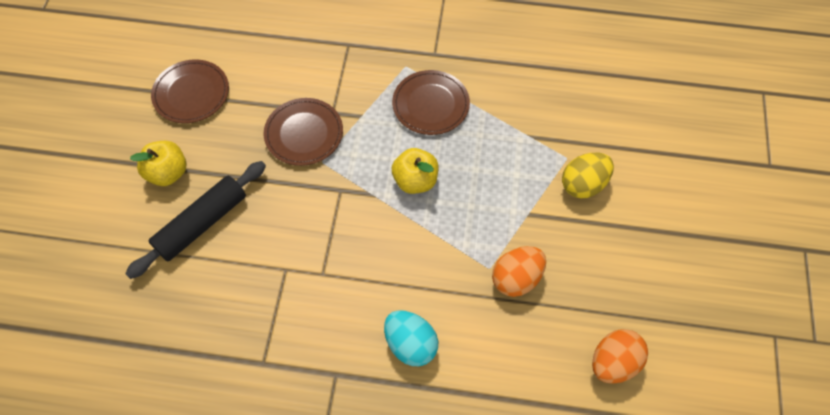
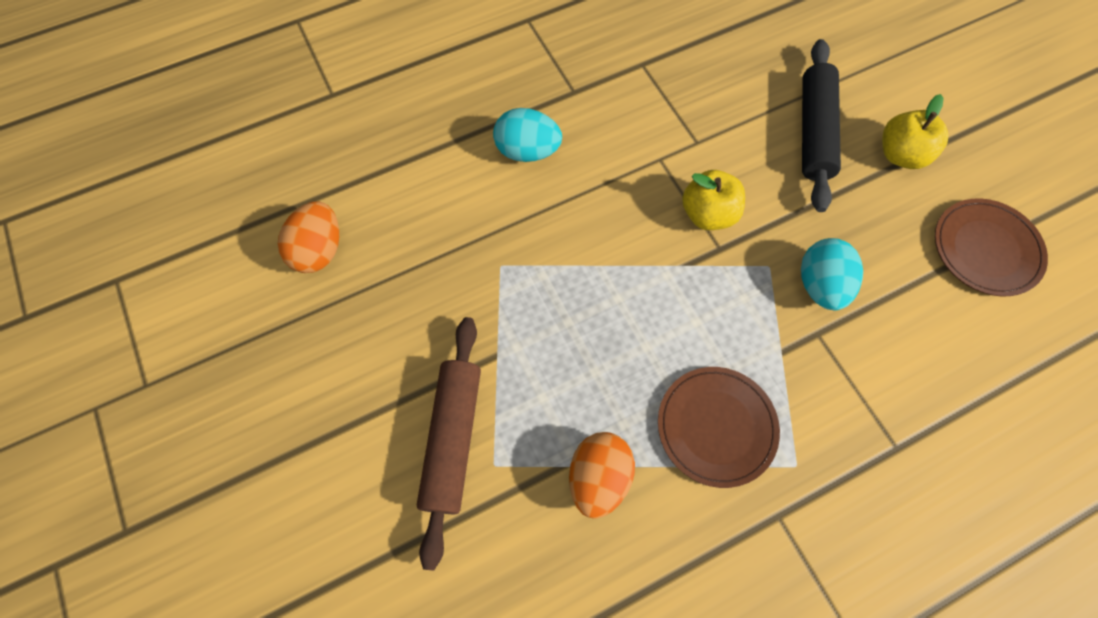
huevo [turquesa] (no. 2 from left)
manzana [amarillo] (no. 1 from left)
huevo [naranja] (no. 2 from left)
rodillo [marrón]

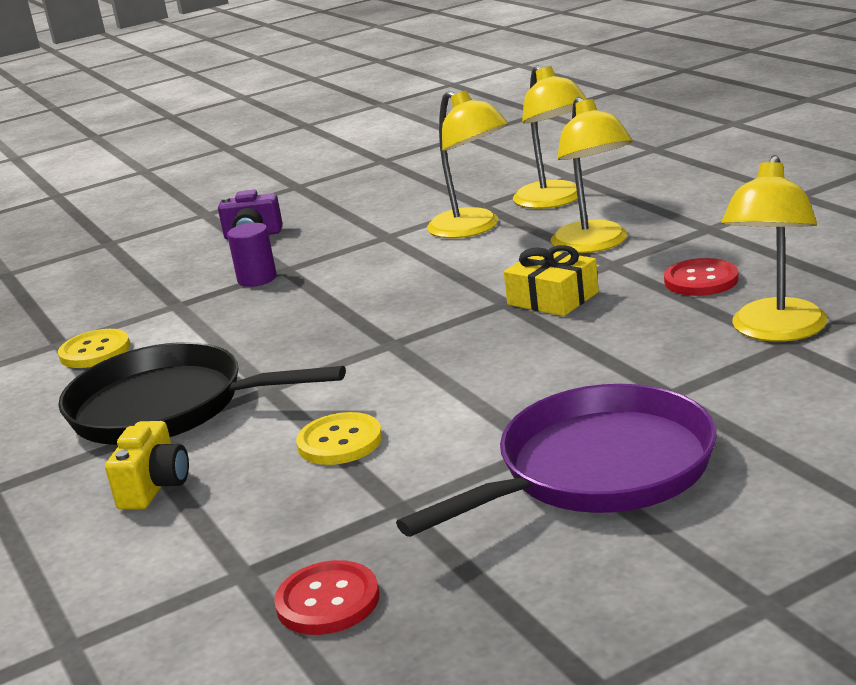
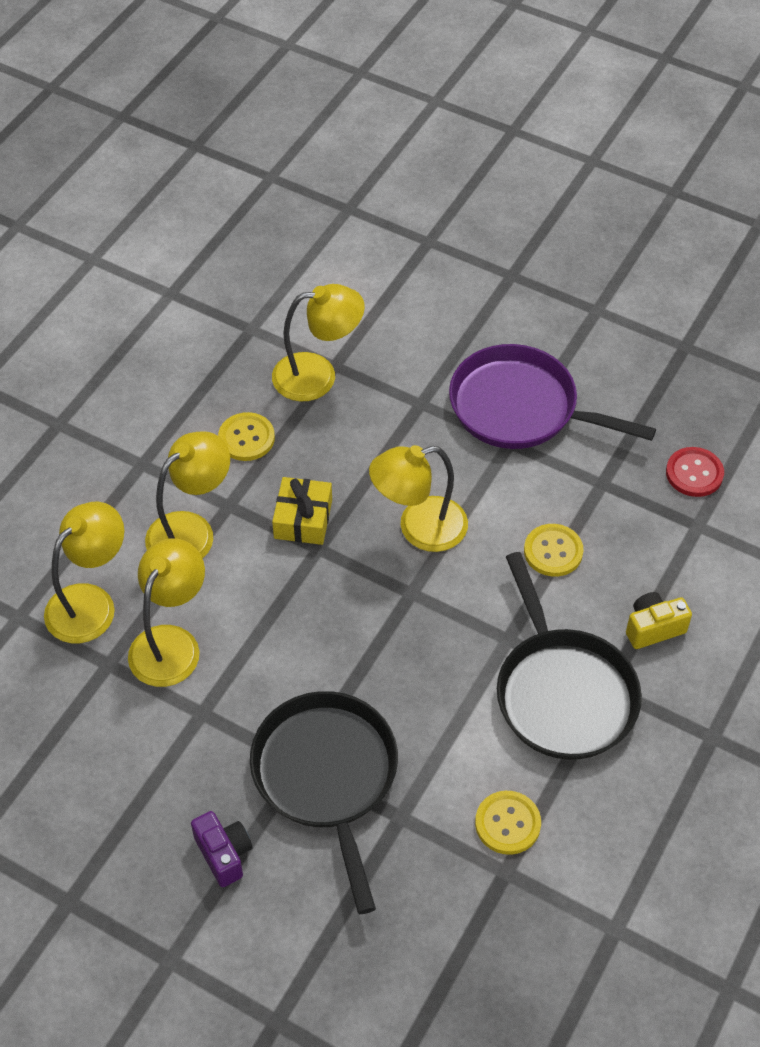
sartén [negro] (no. 1 from left)
botón [amarillo] (no. 1 from left)
lámpara [amarillo] (no. 5 from left)

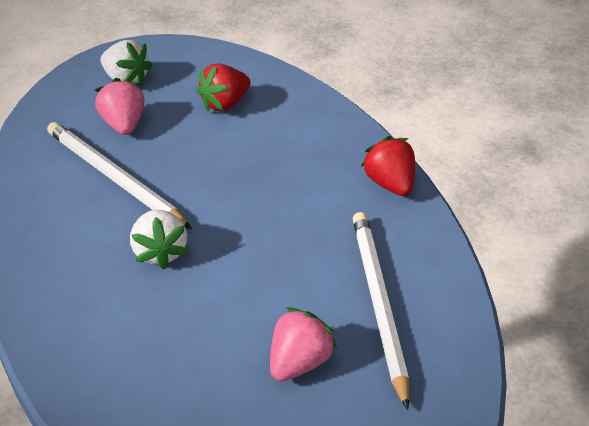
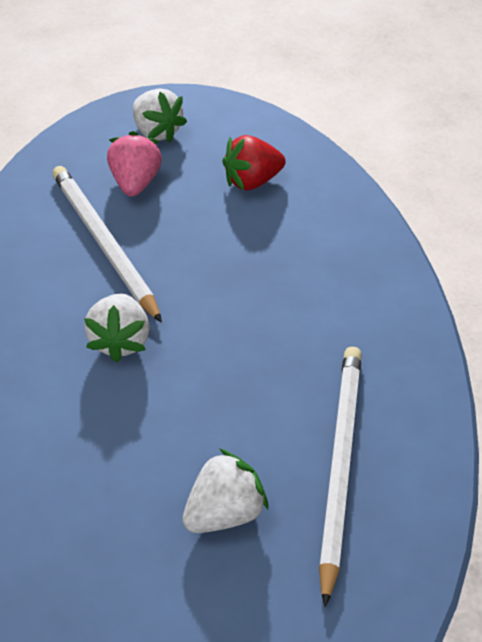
fresa [blanco] (no. 3 from left)
fresa [rojo] (no. 2 from left in the first image)

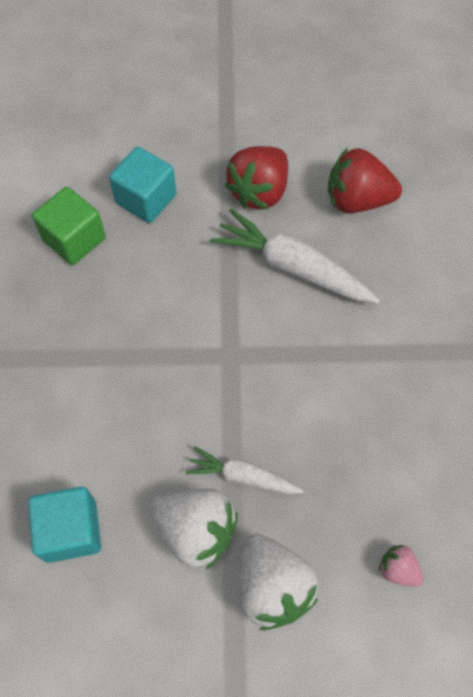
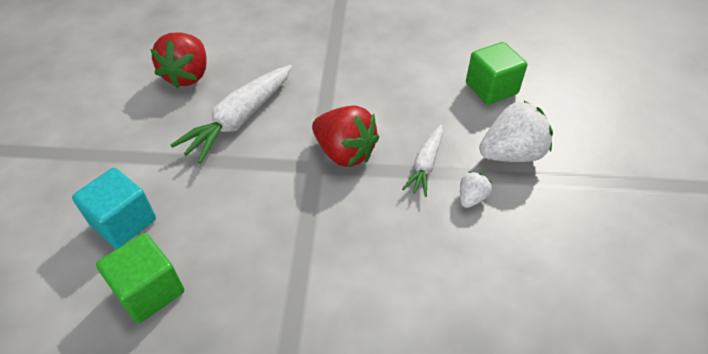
cubo [turquesa] (no. 1 from left in the first image)
fresa [blanco] (no. 1 from left)
fresa [rojo] (no. 2 from left)
cubo [verde] (no. 2 from left)

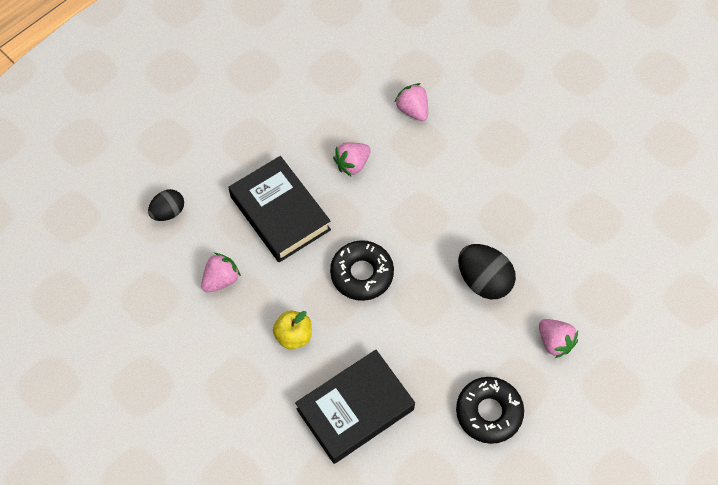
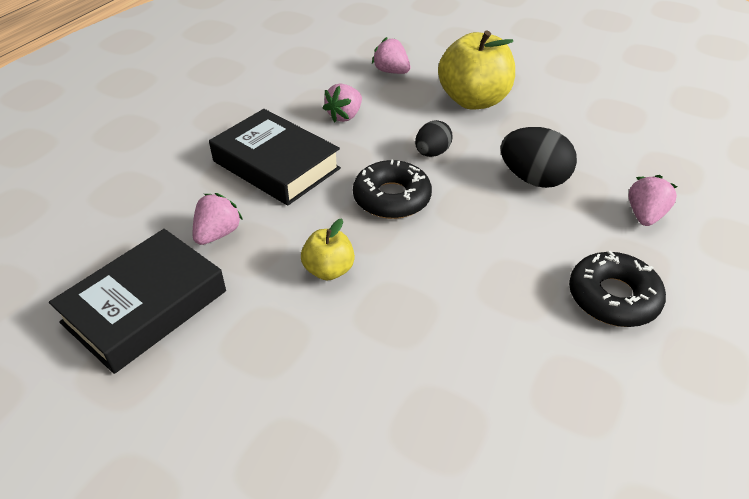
huevo [negro] (no. 1 from left)
libro [negro] (no. 1 from left)
fresa [rosa] (no. 4 from left)
manzana [amarillo] (no. 2 from left)

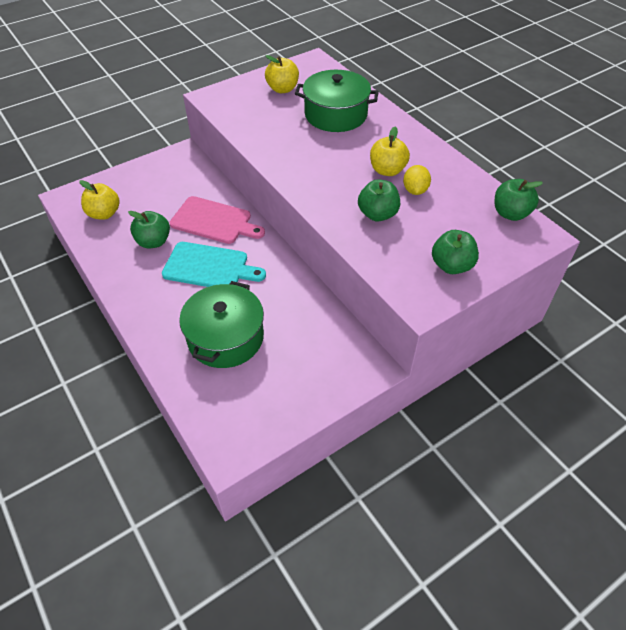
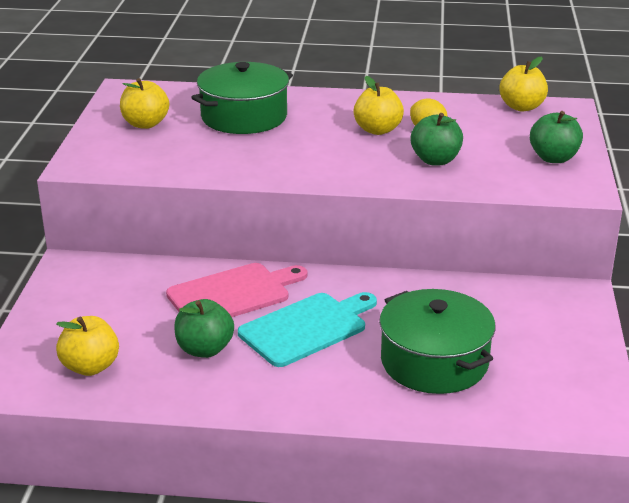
manzana [amarillo] (no. 4 from left)

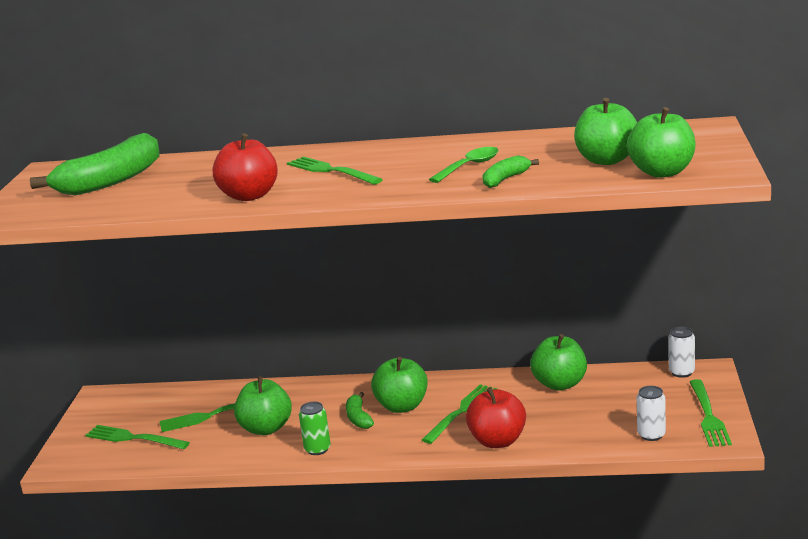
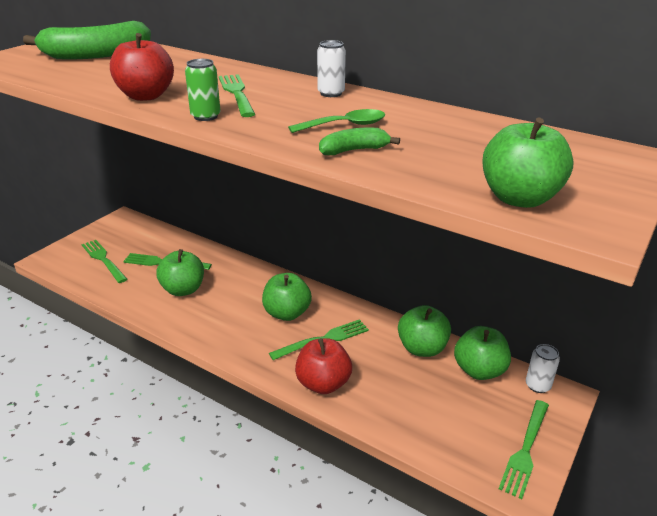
lata [verde]
plátano [verde] (no. 2 from left in the first image)
manzana [verde] (no. 4 from left)
lata [blanco] (no. 1 from left)

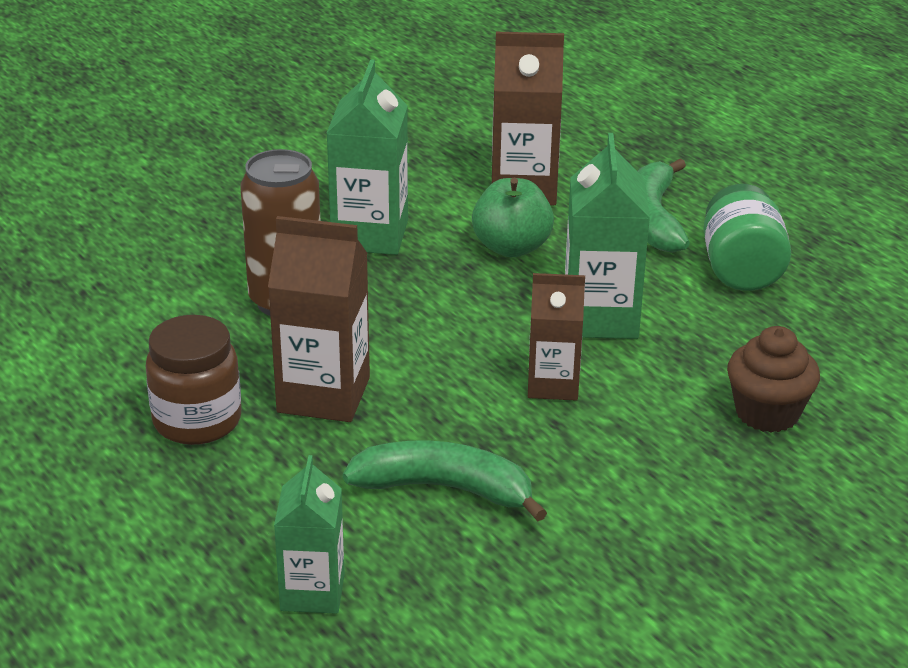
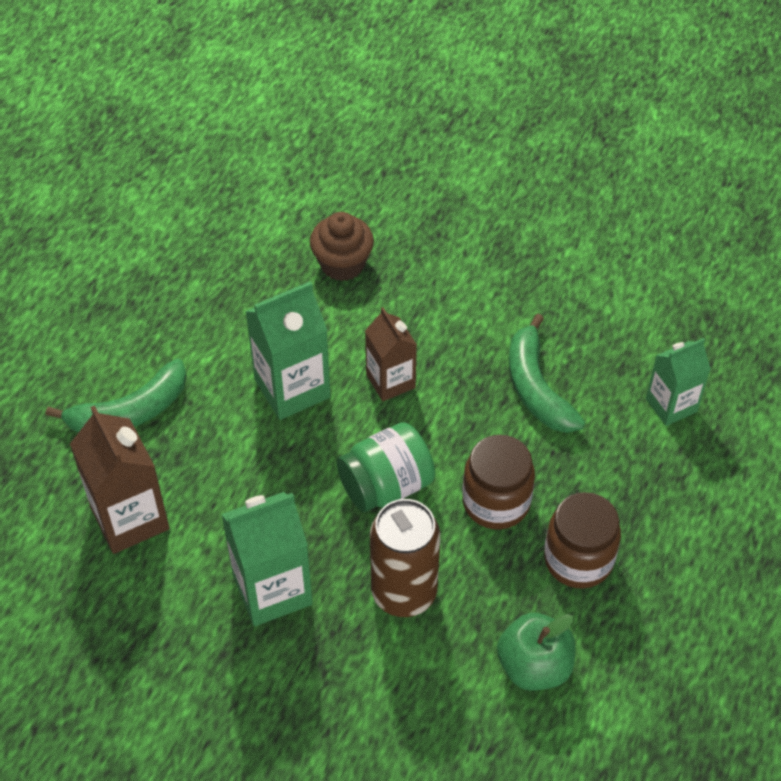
tarro [marrón] (no. 1 from left)
manzana [verde]
tarro [verde]

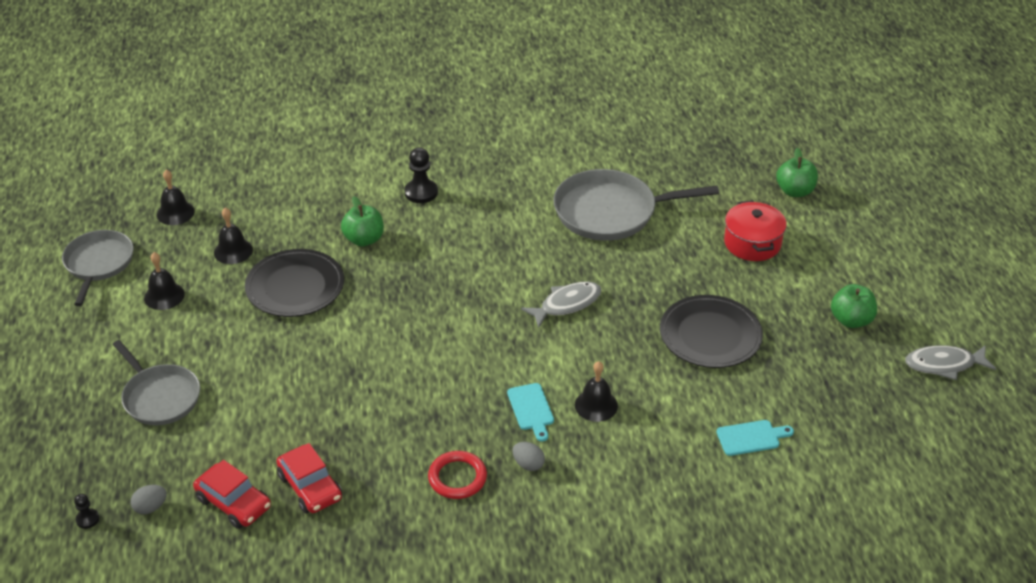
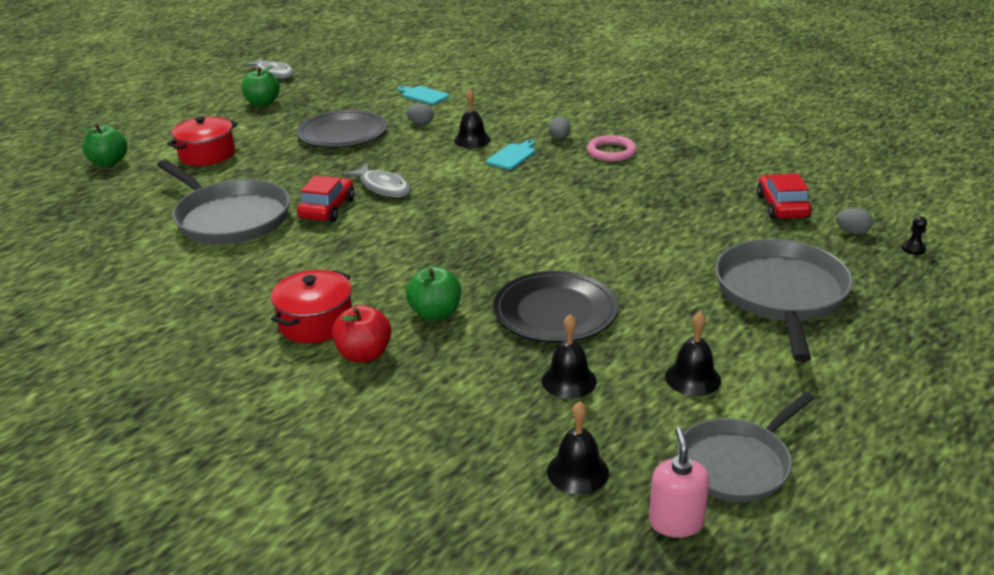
sartén [gris] (no. 3 from left)
coche [rojo] (no. 1 from left)
olla [rojo] (no. 2 from left)
anillo [rosa]
pez [gris] (no. 2 from left)
manzana [rojo]
huevo [gris] (no. 1 from left)
dispensador de jabón [rosa]

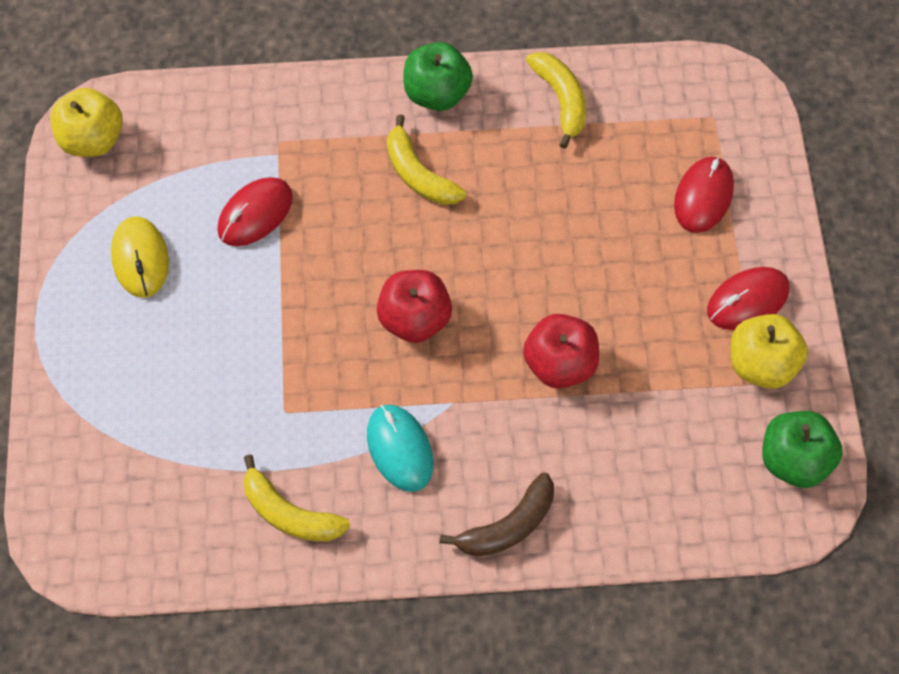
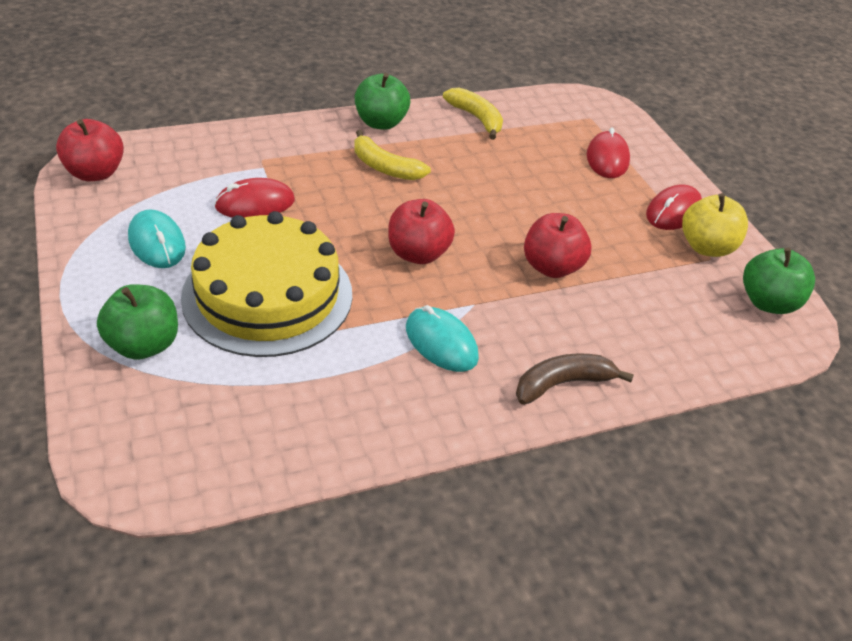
manzana [rojo] (no. 1 from left)
ratón [turquesa] (no. 1 from left)
ratón [rojo] (no. 1 from left)
plátano [amarillo] (no. 1 from left in the first image)
plátano [marrón]
manzana [verde] (no. 1 from left)
tarta [amarillo]

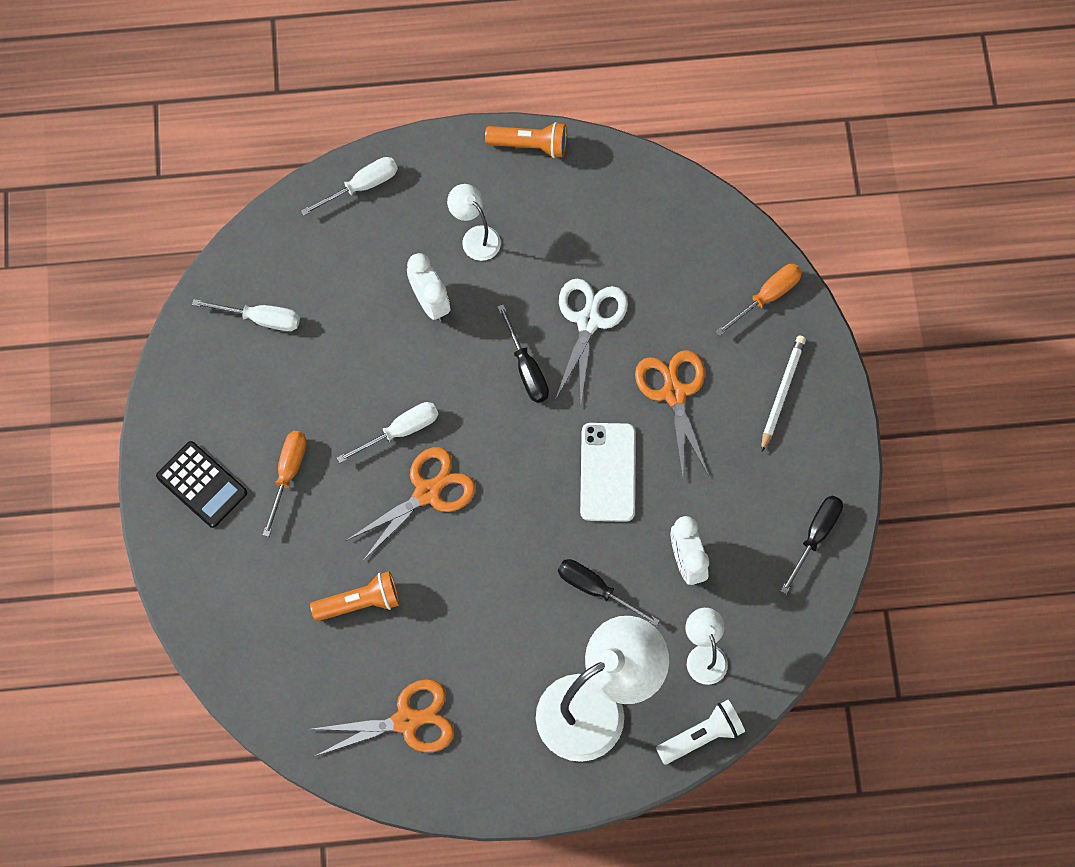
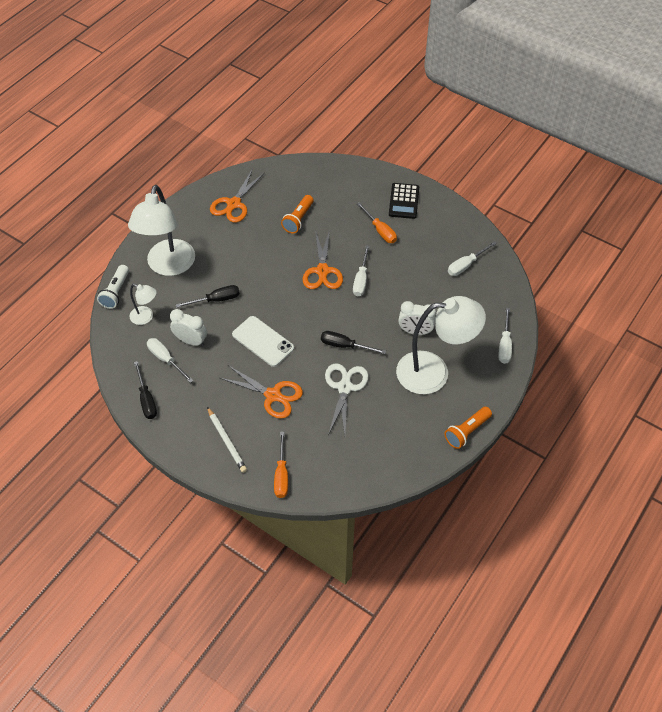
calculadora [negro]
lámpara [blanco] (no. 3 from left)
tijeras [blanco]
destornillador [blanco] (no. 1 from left)

